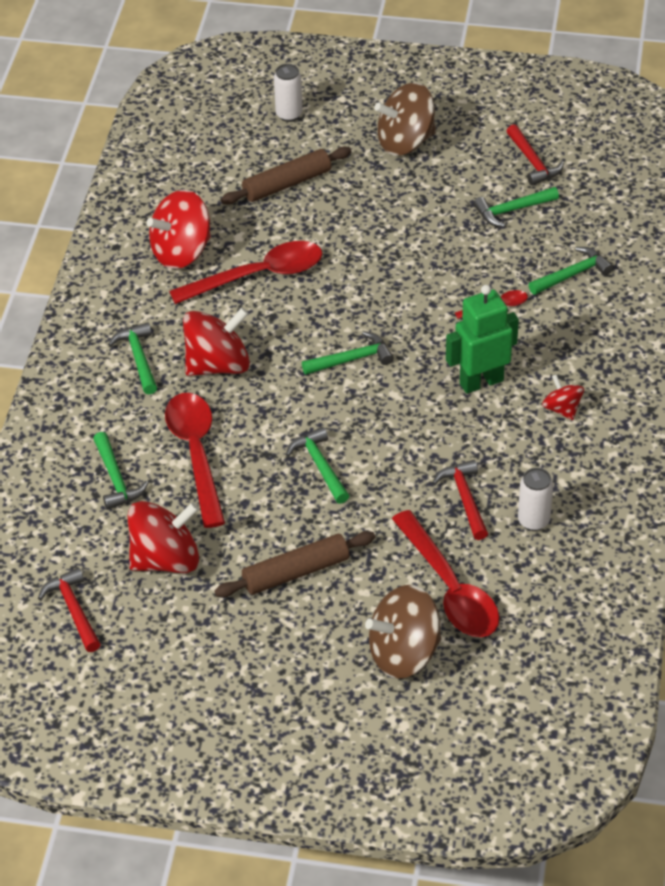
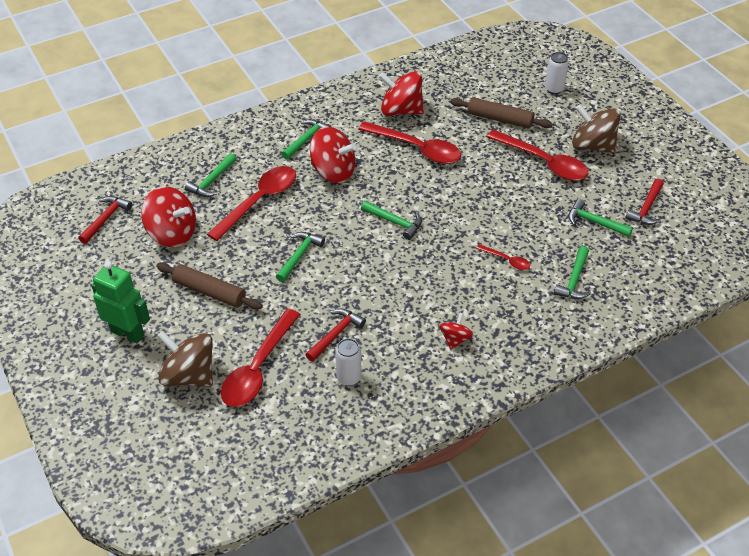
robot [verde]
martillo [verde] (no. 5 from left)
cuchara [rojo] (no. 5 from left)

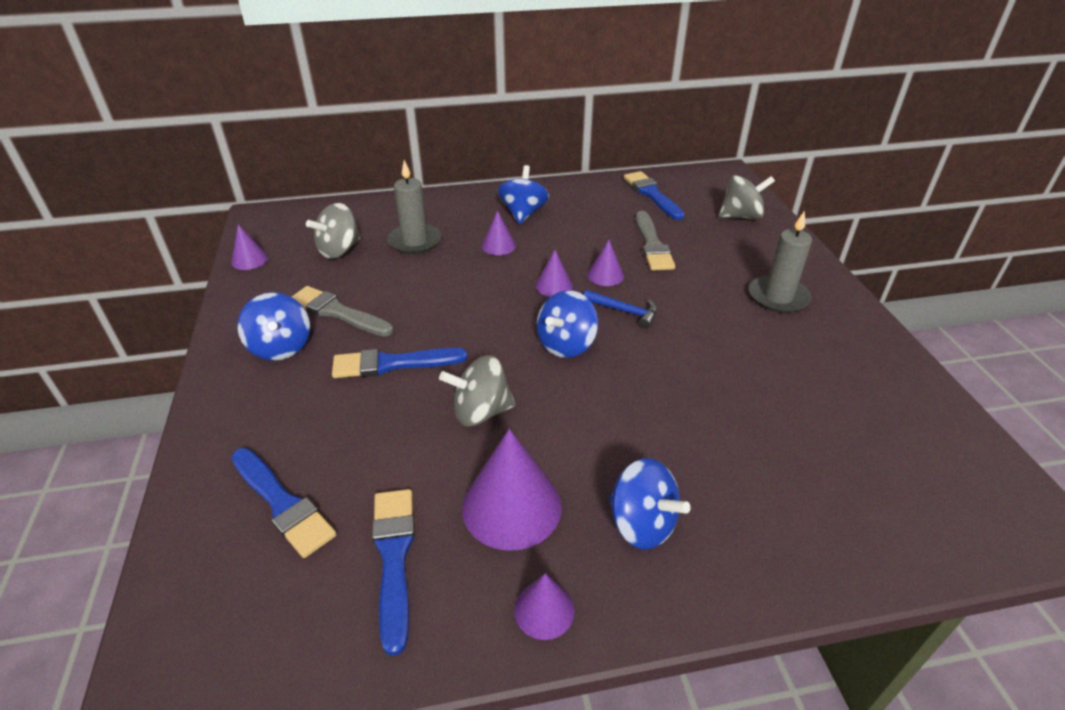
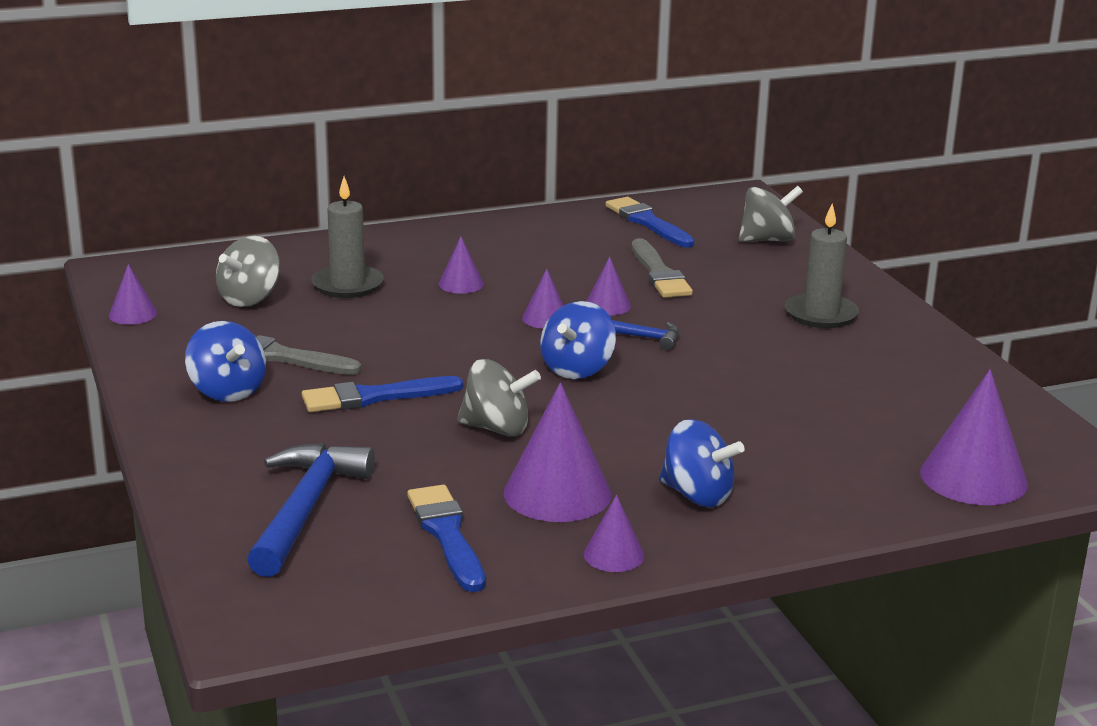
martillo [azul] (no. 1 from left)
peonza [gris] (no. 2 from left)
peonza [azul] (no. 2 from left in the first image)
cono [morado] (no. 7 from left)

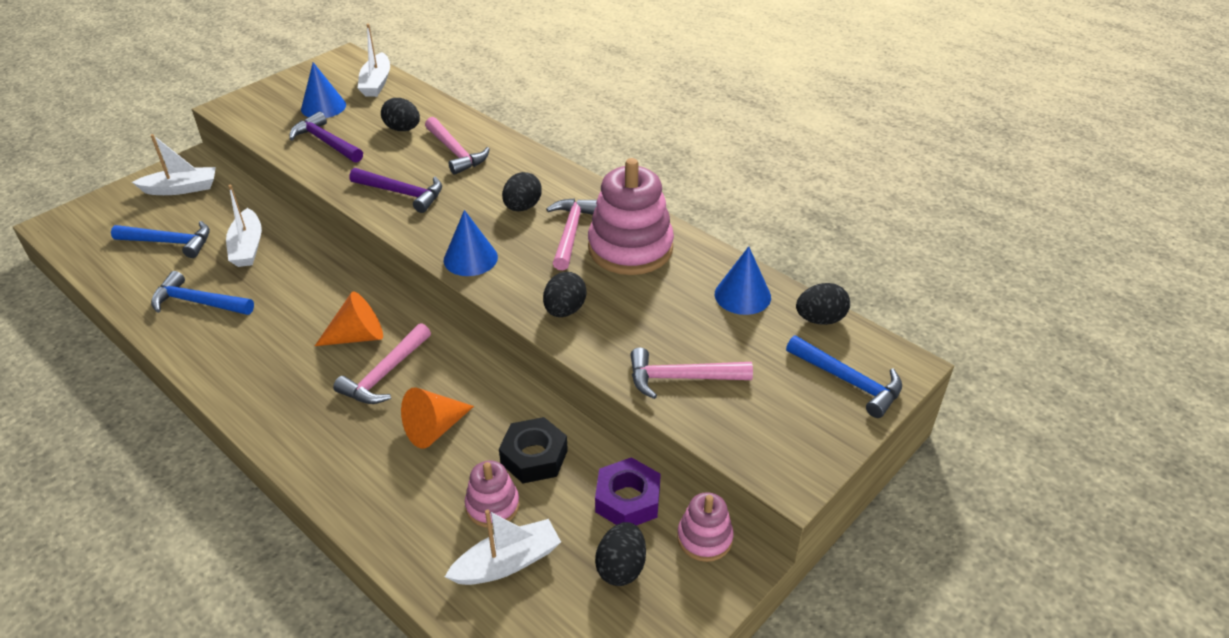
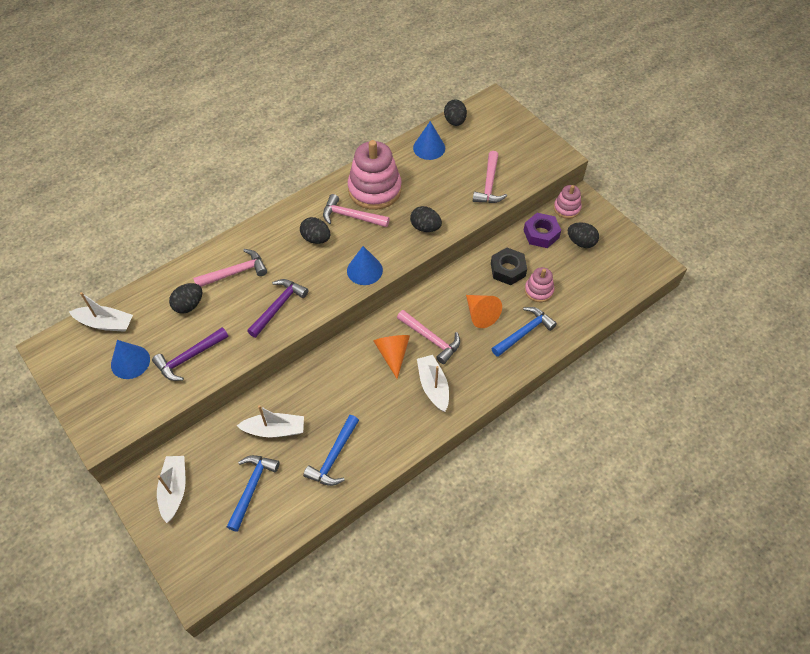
barco [blanco] (no. 4 from left)
martillo [azul] (no. 3 from left)

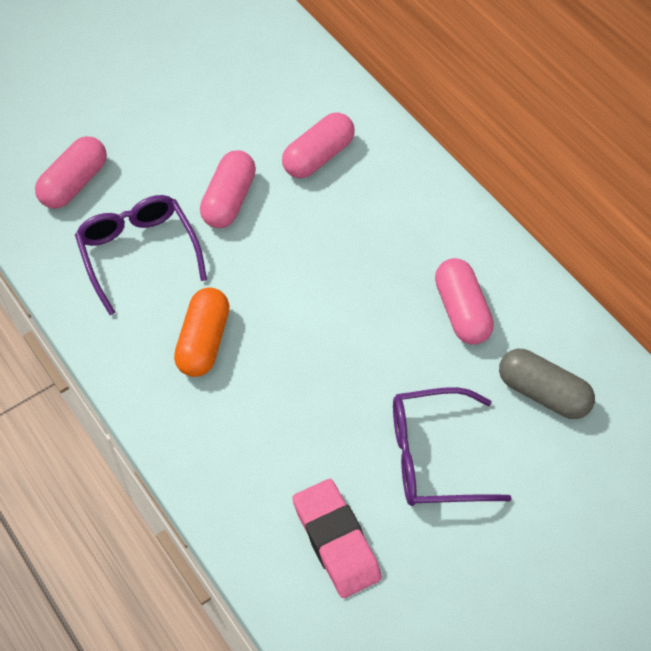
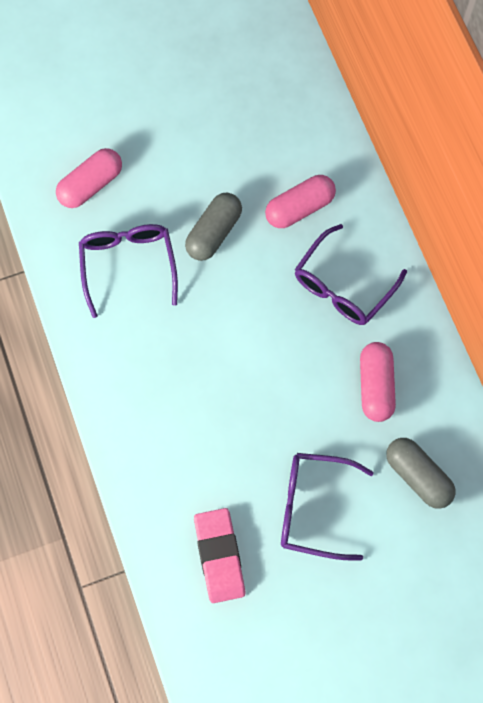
cápsula [naranja]
cápsula [gris] (no. 1 from left)
gafas [morado] (no. 3 from left)

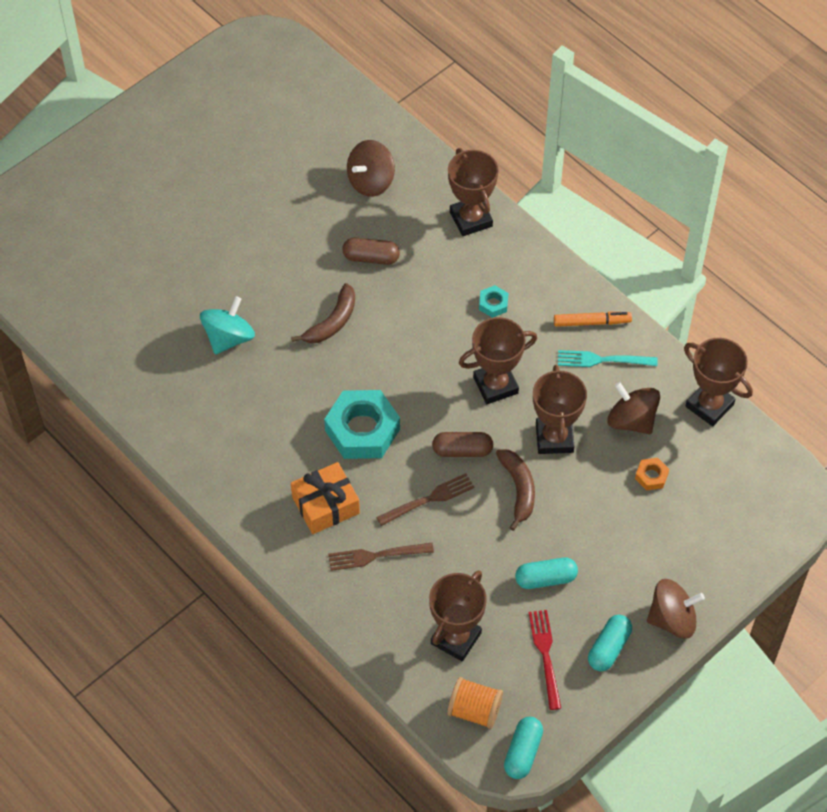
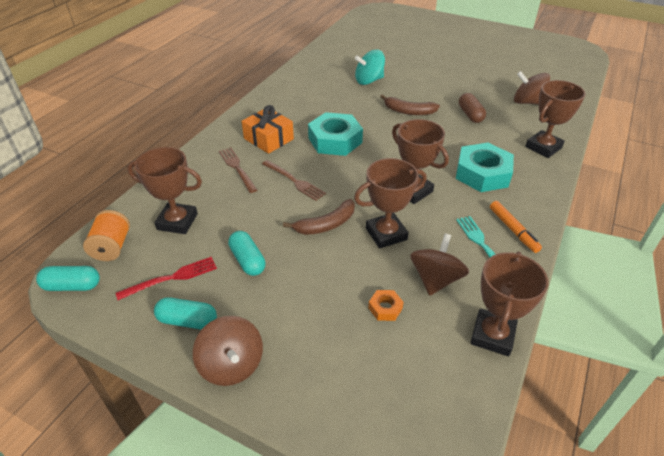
peonza [turquesa]
cápsula [marrón] (no. 2 from left in the first image)
tuerca [turquesa] (no. 2 from left)

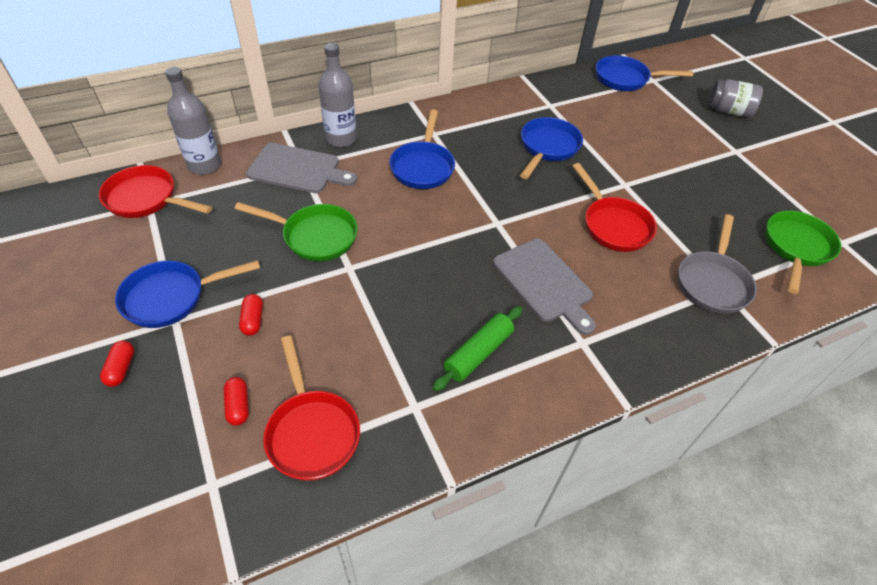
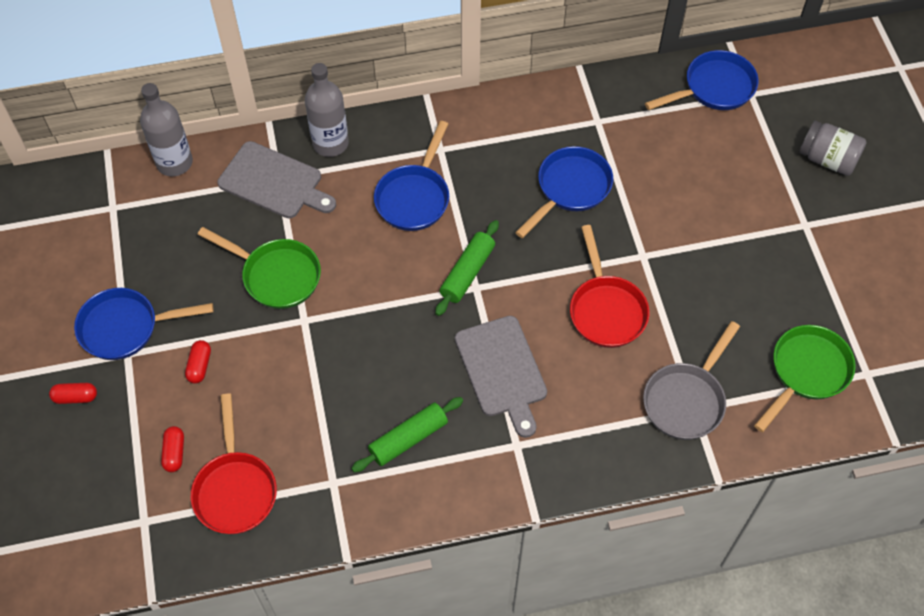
sartén [rojo] (no. 1 from left in the first image)
cápsula [rojo] (no. 1 from left)
sartén [azul] (no. 4 from left)
rodillo [verde] (no. 2 from left)

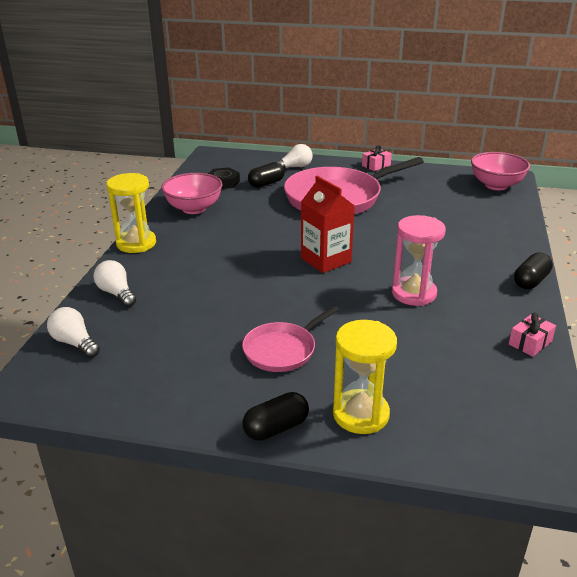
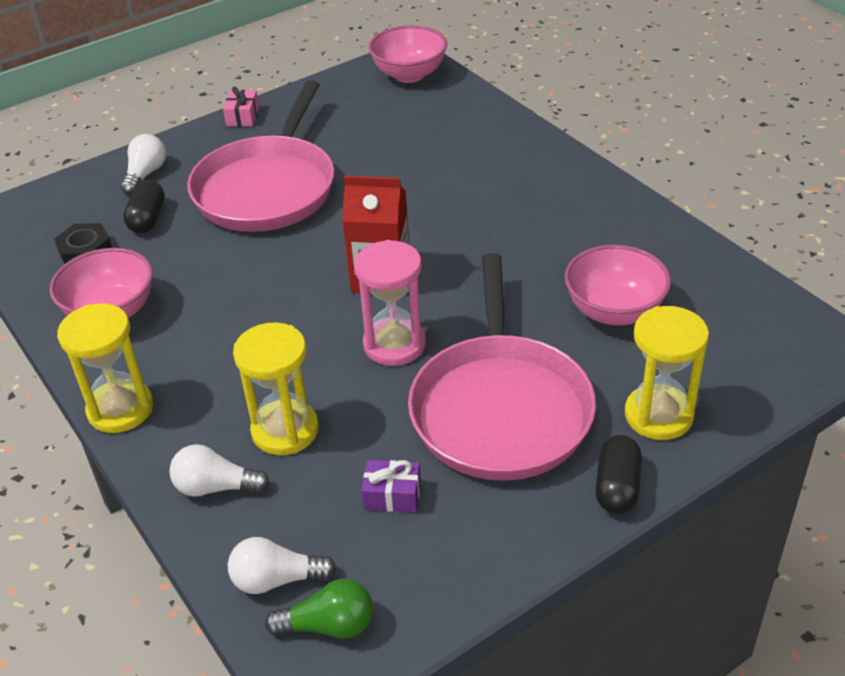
sartén [rosa] (no. 2 from left)
reloj de arena [rosa]
regalo [rosa] (no. 2 from left in the first image)
cápsula [negro] (no. 3 from left in the first image)
reloj de arena [amarillo] (no. 2 from left)
bombilla [verde]
regalo [morado]
cuenco [rosa] (no. 3 from left)

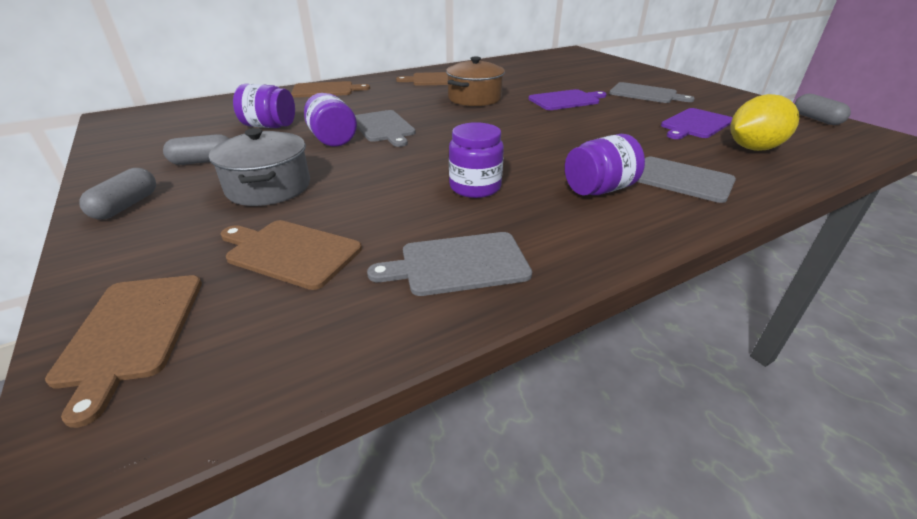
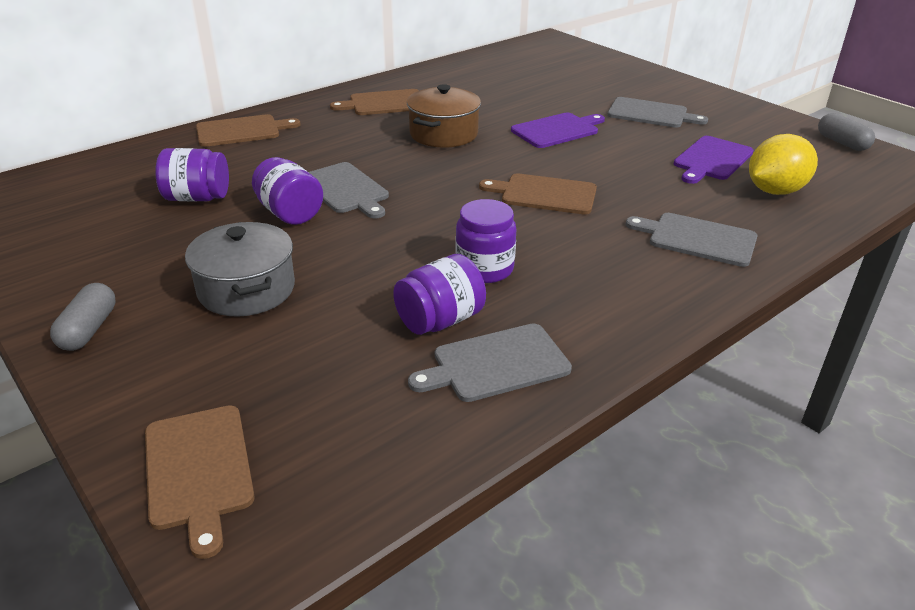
cápsula [gris] (no. 2 from left in the first image)
tabla de cortar [marrón] (no. 4 from left)
tarro [morado] (no. 3 from left)

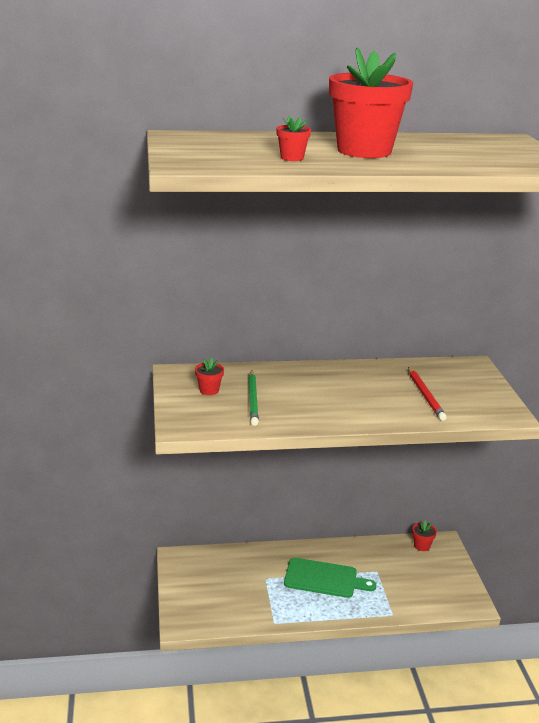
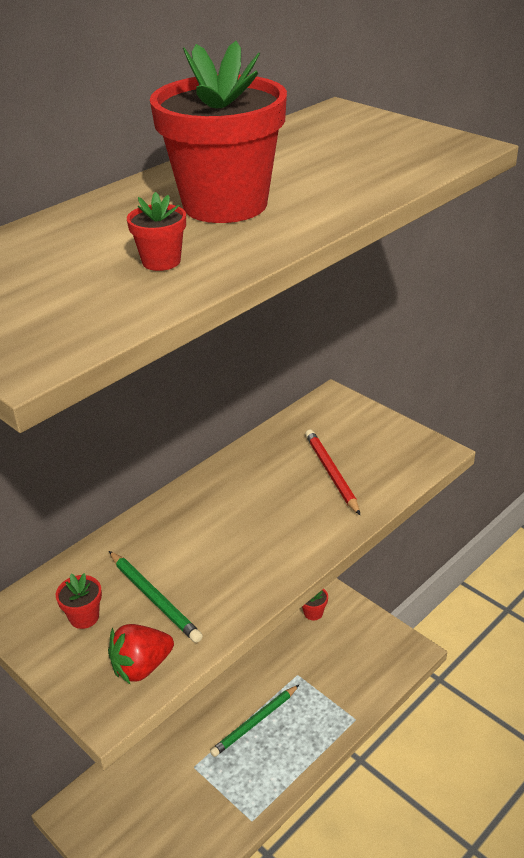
lápiz [verde] (no. 2 from left)
lápiz [rojo]
fresa [rojo]

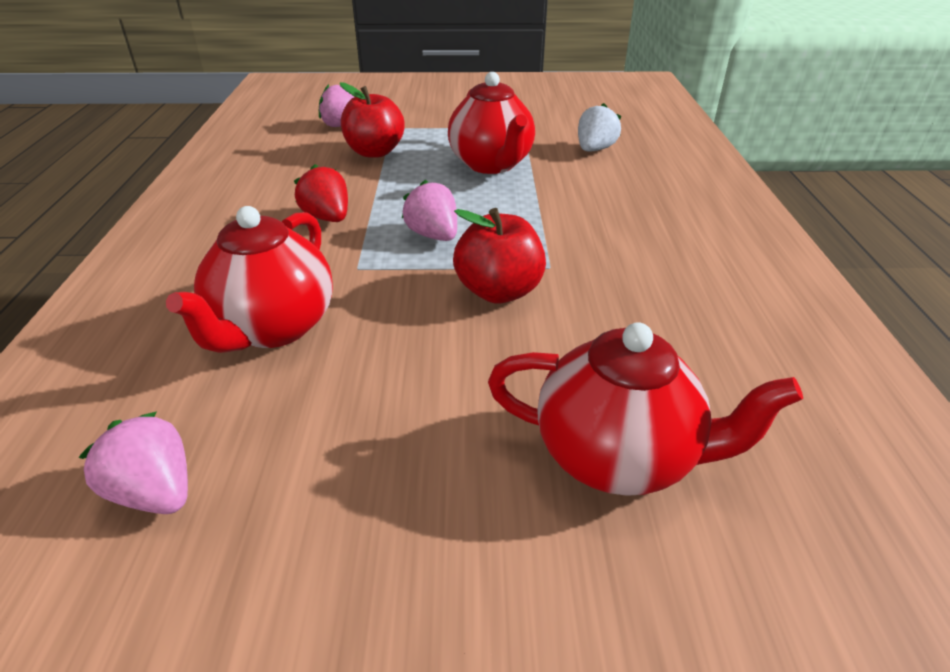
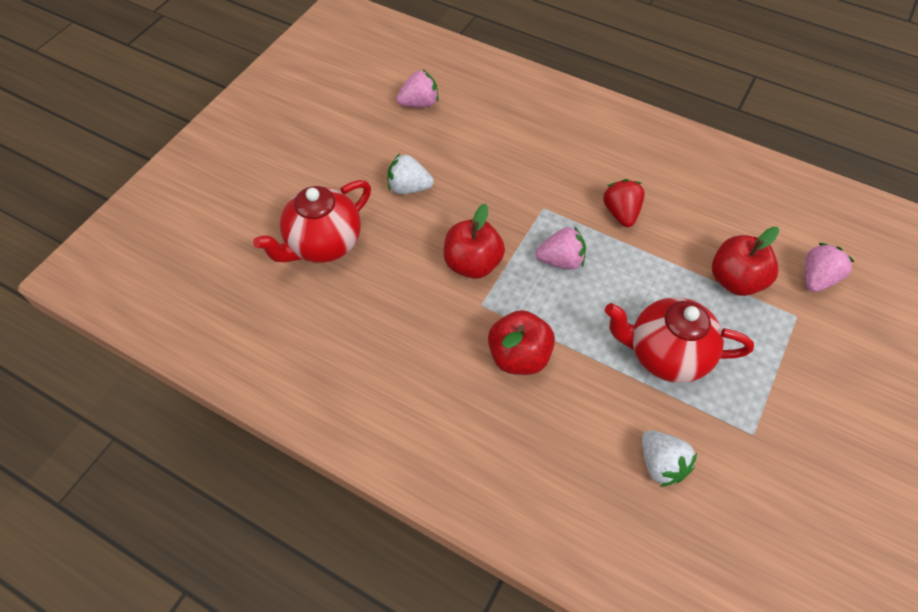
tetera [rojo] (no. 1 from left in the first image)
fresa [rojo]
fresa [blanco] (no. 1 from left)
manzana [rojo] (no. 2 from left)

